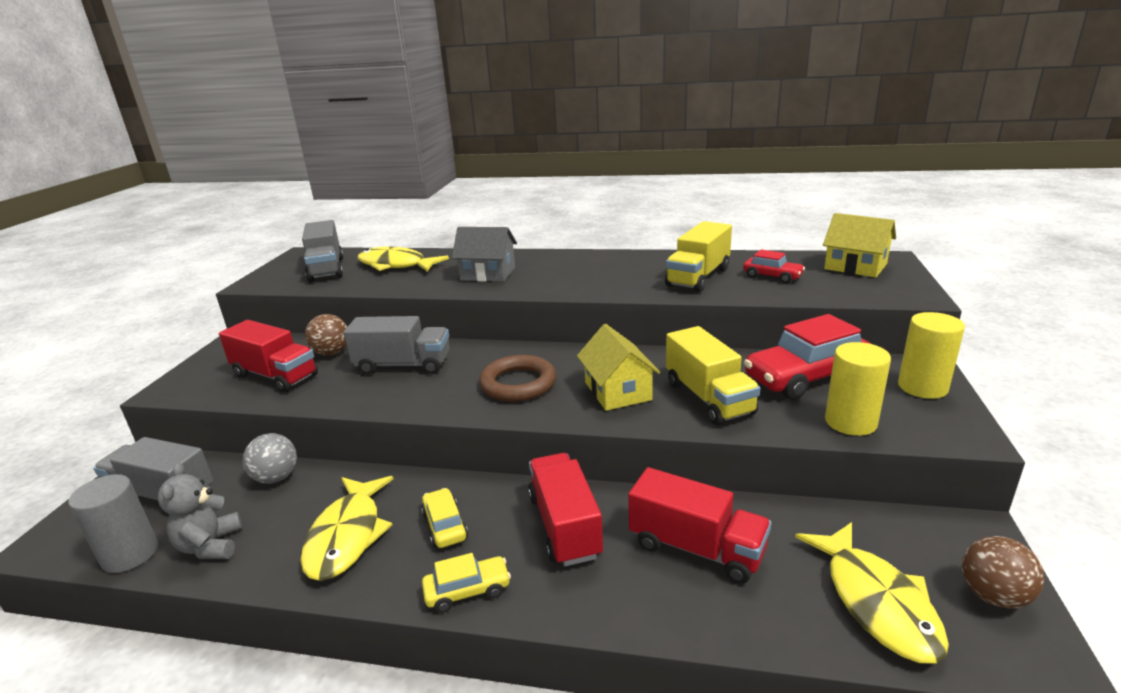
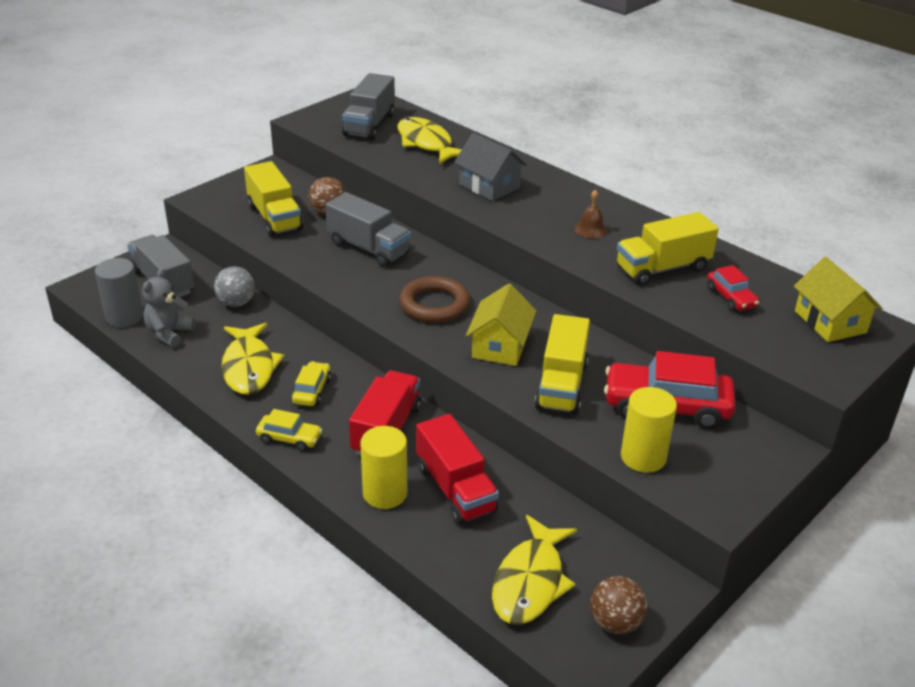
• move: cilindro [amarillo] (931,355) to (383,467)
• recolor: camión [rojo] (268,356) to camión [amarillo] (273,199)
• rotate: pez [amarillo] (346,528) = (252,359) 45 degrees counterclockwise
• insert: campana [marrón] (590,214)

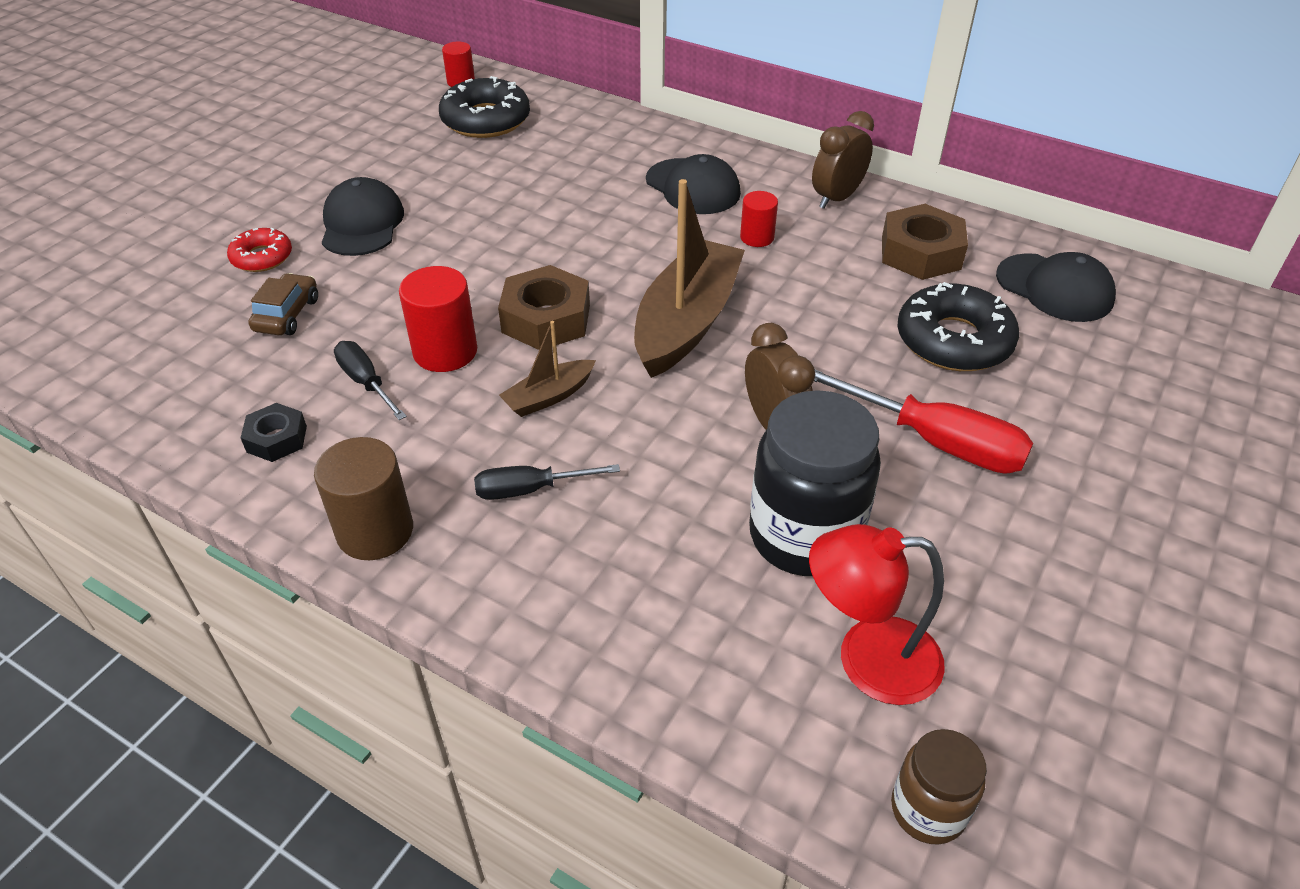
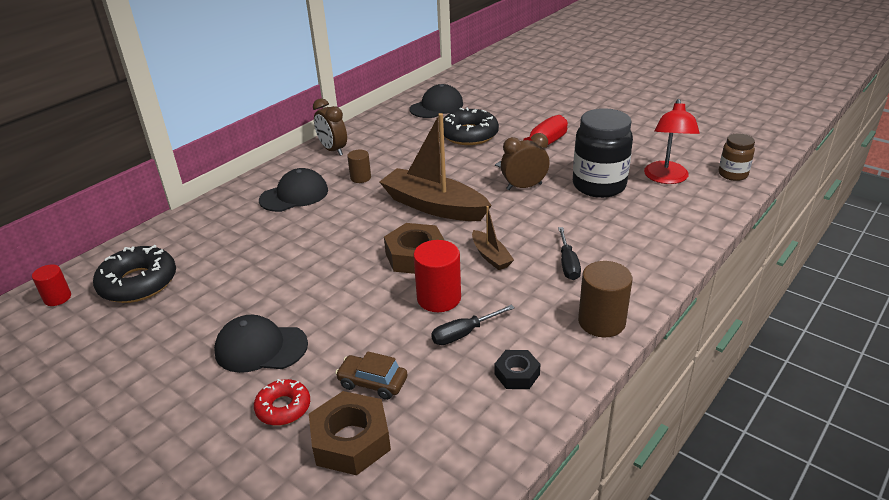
• recolor: cilindro [rojo] (759,219) to cilindro [marrón] (359,166)
• move: tuerca [marrón] (925,242) to (350,433)

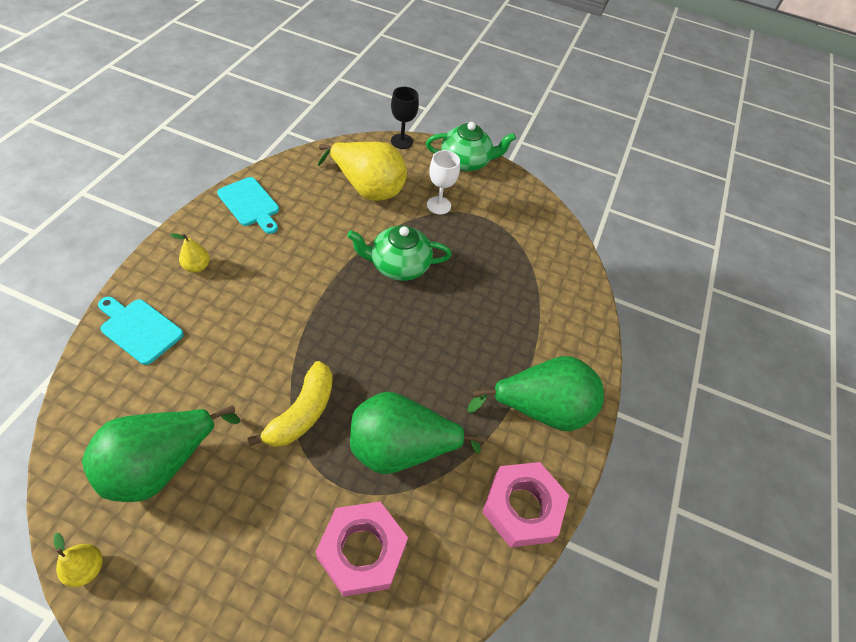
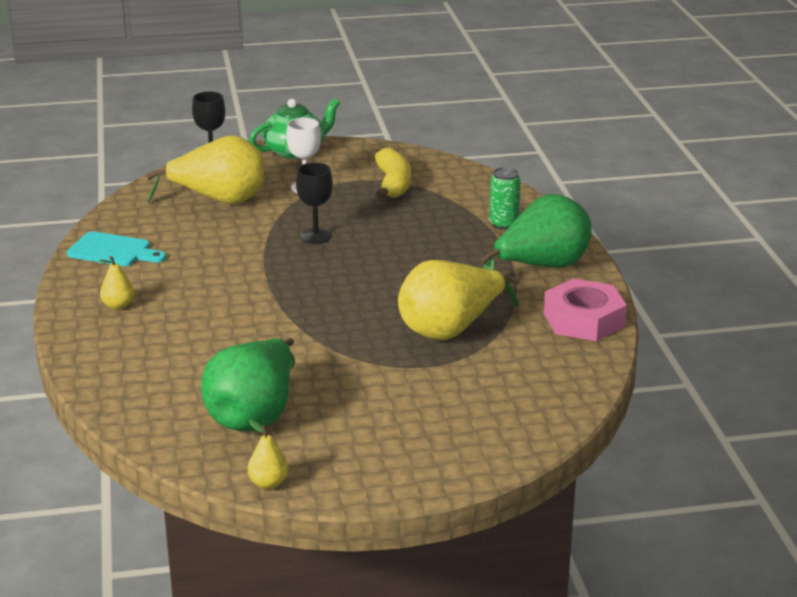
• replace: tetera [verde] (399,253) to copa [negro] (314,203)
• delete: tabla de cortar [turquesa] (141,331)
• move: plátano [amarillo] (290,404) to (393,173)
• recolor: pera [verde] (418,433) to pera [amarillo] (459,300)
• delete: tuerca [rosa] (362,549)
• insert: lata [verde] (505,198)

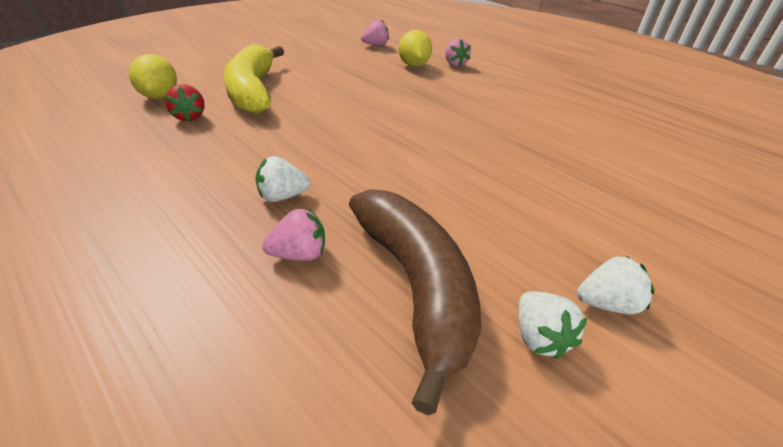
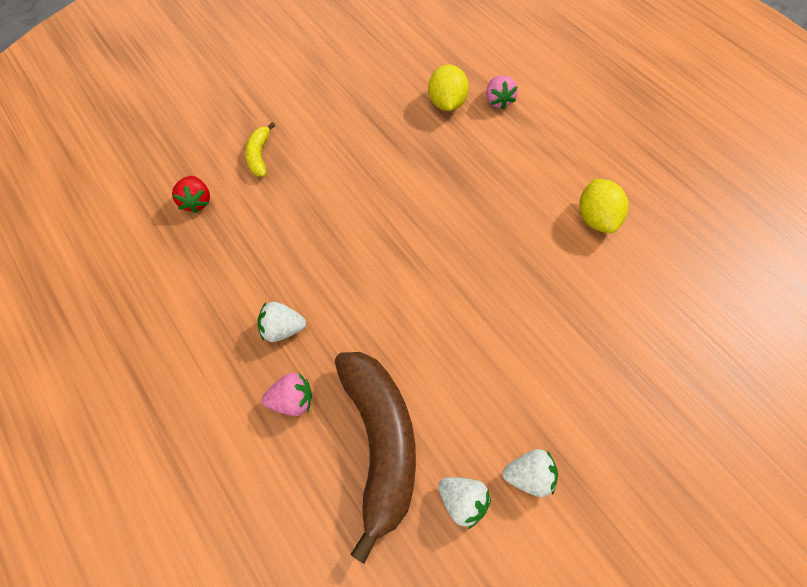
• delete: fresa [rosa] (375,32)
• resize: plátano [amarillo] (253,79) = (260,149) x0.45
• move: limón [amarillo] (153,76) to (604,206)
• rotate: fresa [blanco] (553,325) = (464,503) 45 degrees counterclockwise

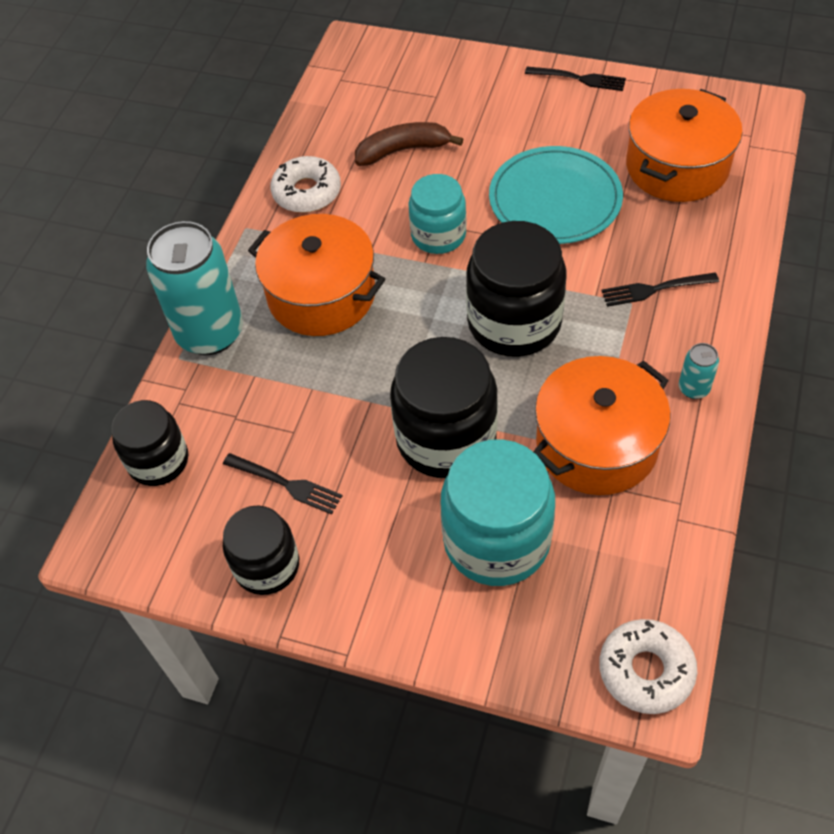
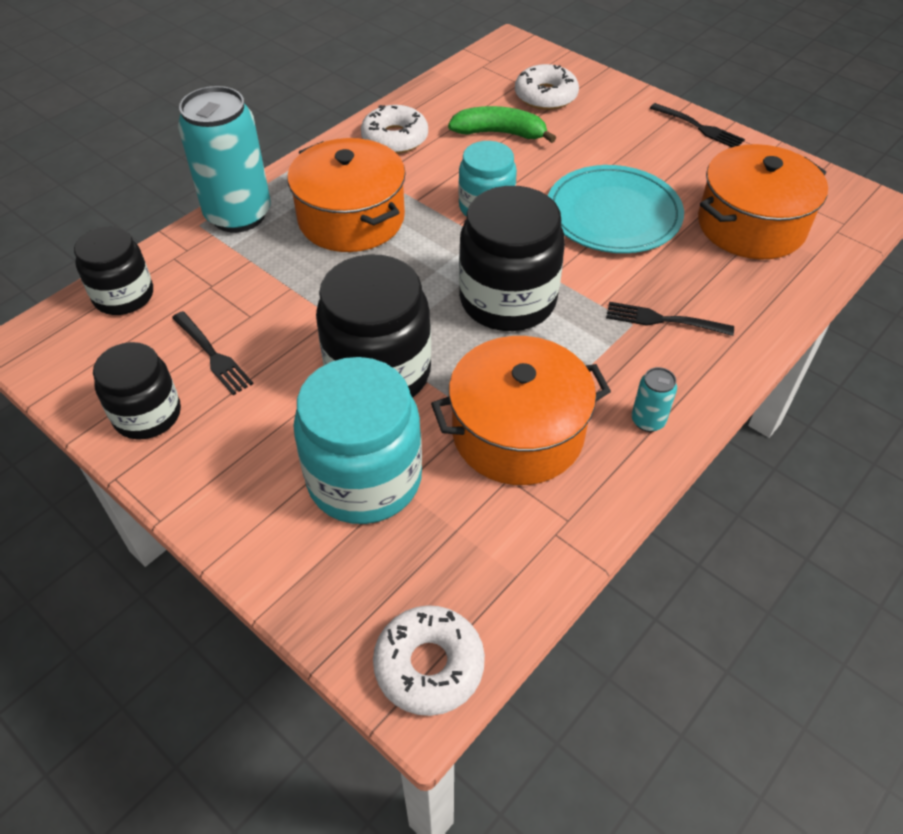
• recolor: plátano [marrón] (409,144) to plátano [verde] (502,124)
• insert: rosquilla [blanco] (547,87)

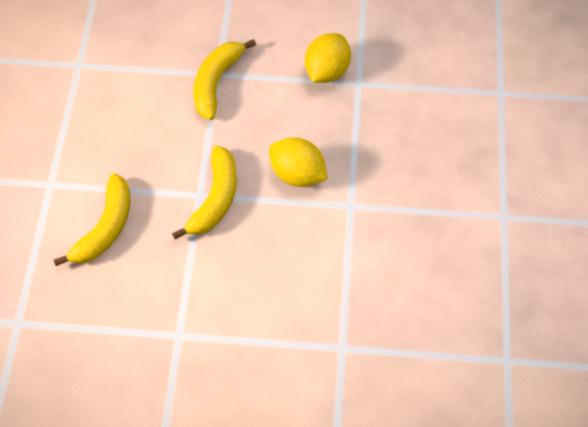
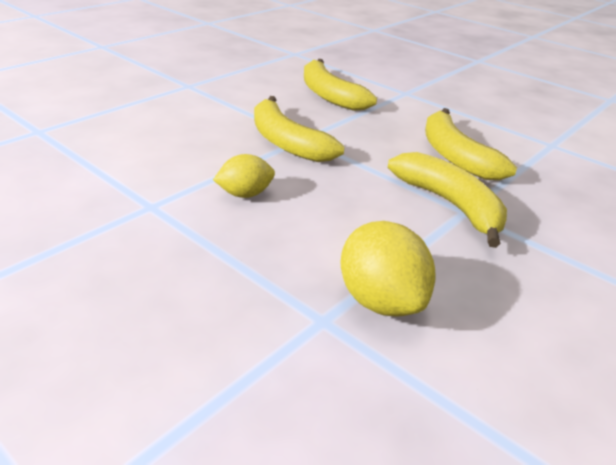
• resize: limón [amarillo] (298,162) = (244,176) x0.63
• insert: plátano [amarillo] (471,144)

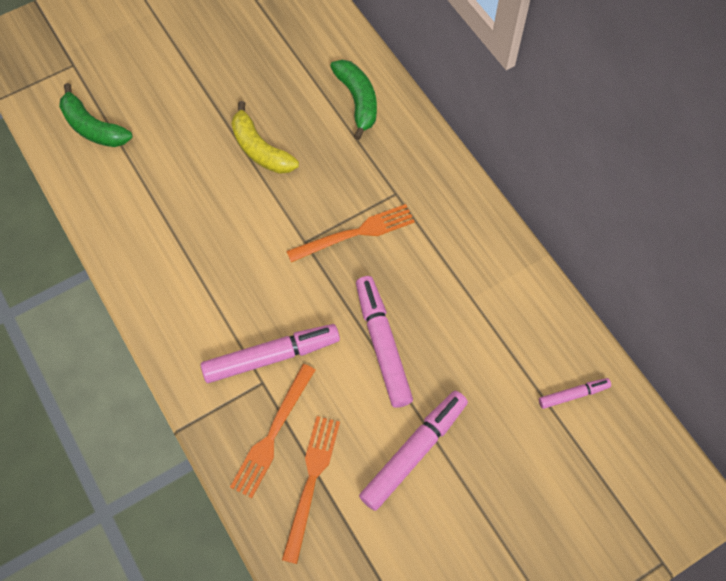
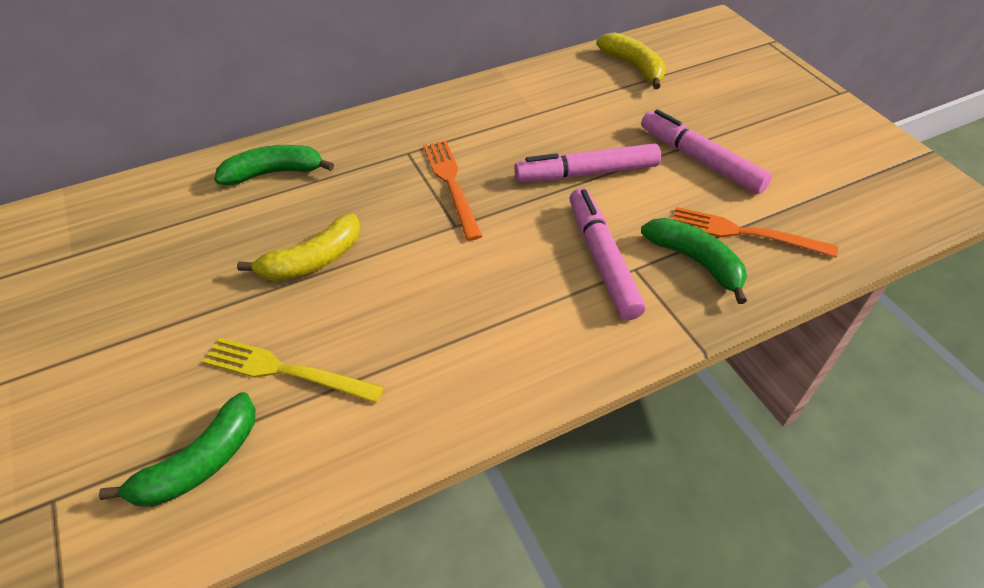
• replace: tenedor [naranja] (272,431) to plátano [verde] (694,261)
• replace: rotulador [rosa] (575,393) to plátano [amarillo] (631,60)
• insert: tenedor [amarillo] (293,370)

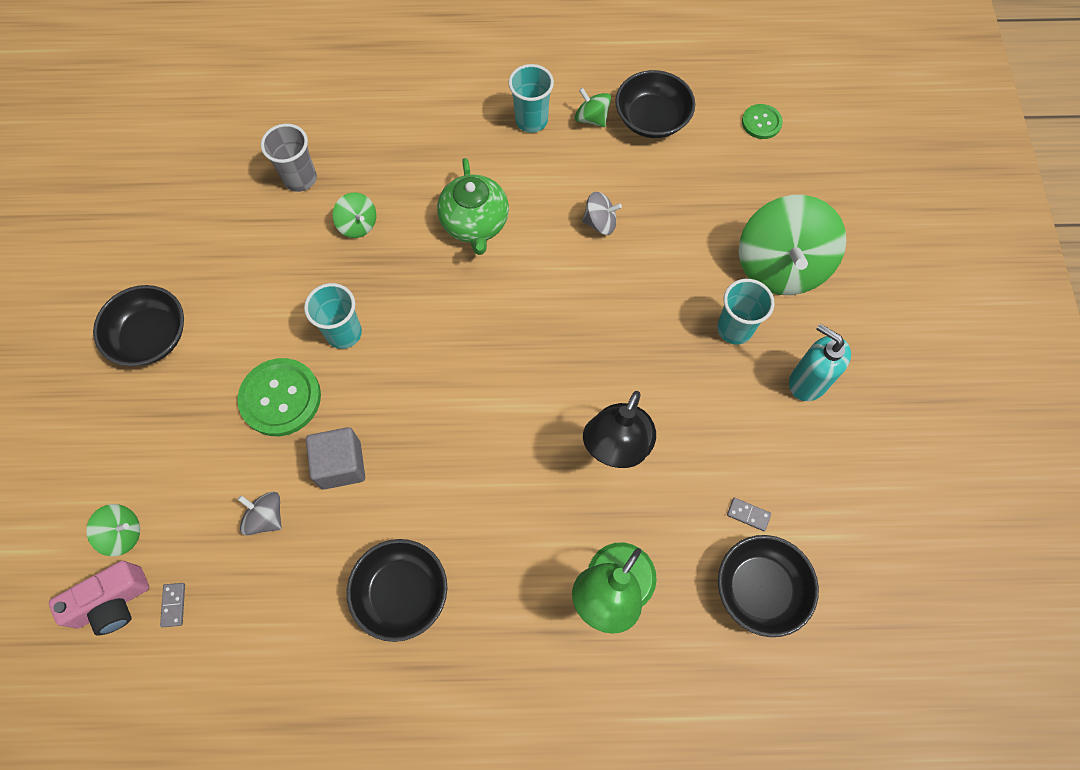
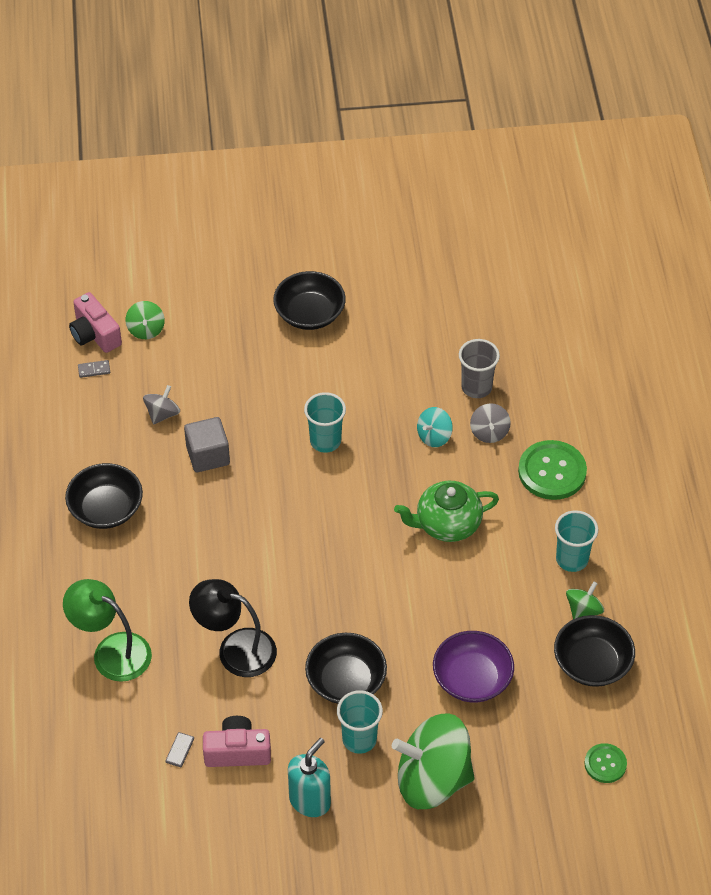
• move: peonza [gris] (602,213) to (490,423)
• recolor: peonza [verde] (354,215) to peonza [turquesa] (435,427)
• move: botón [verde] (279,397) to (552,470)
• move: cuenco [negro] (768,586) to (346,668)
• insert: cuenco [morado] (473,666)
• insert: cámara [rosa] (237,741)

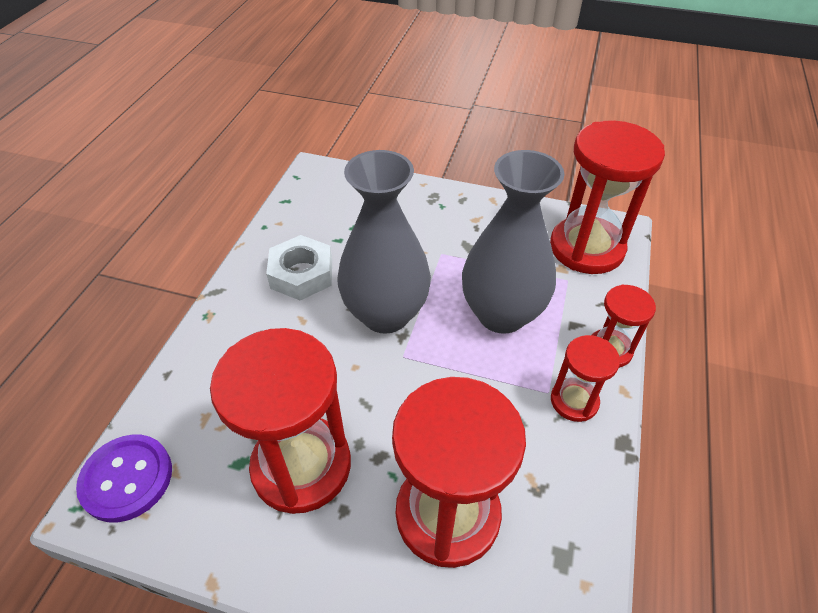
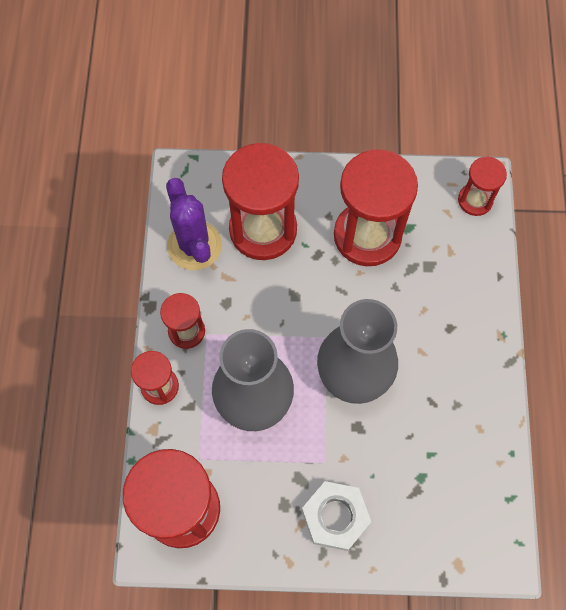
• move: tuerca [blanco] (299,267) to (336,516)
• replace: botón [morado] (124,478) to reloj de arena [rojo] (482,186)
• insert: cactus [morado] (194,224)

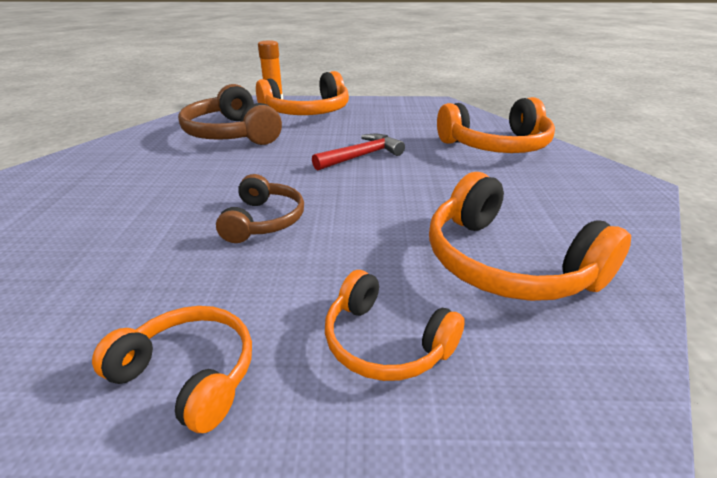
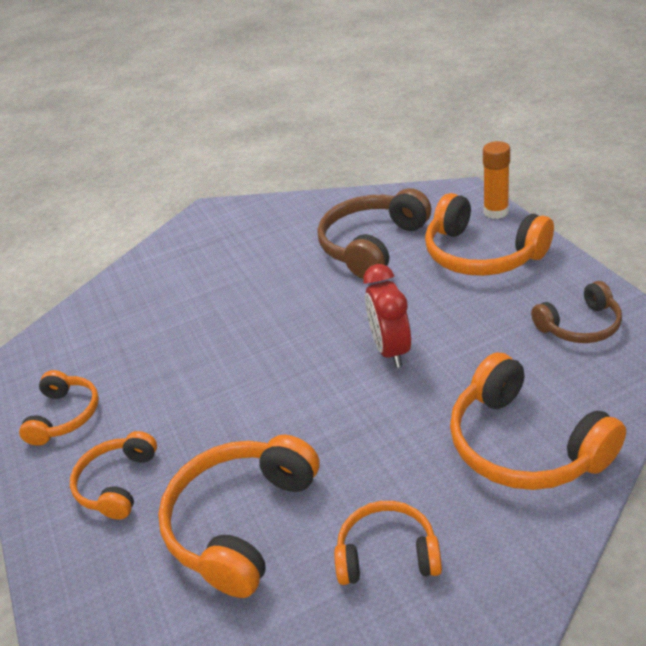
• replace: martillo [rojo] (358,152) to despertador [rojo] (387,316)
• move: auriculares [marrón] (260,208) to (576,312)
• insert: auriculares [naranja] (388,543)

